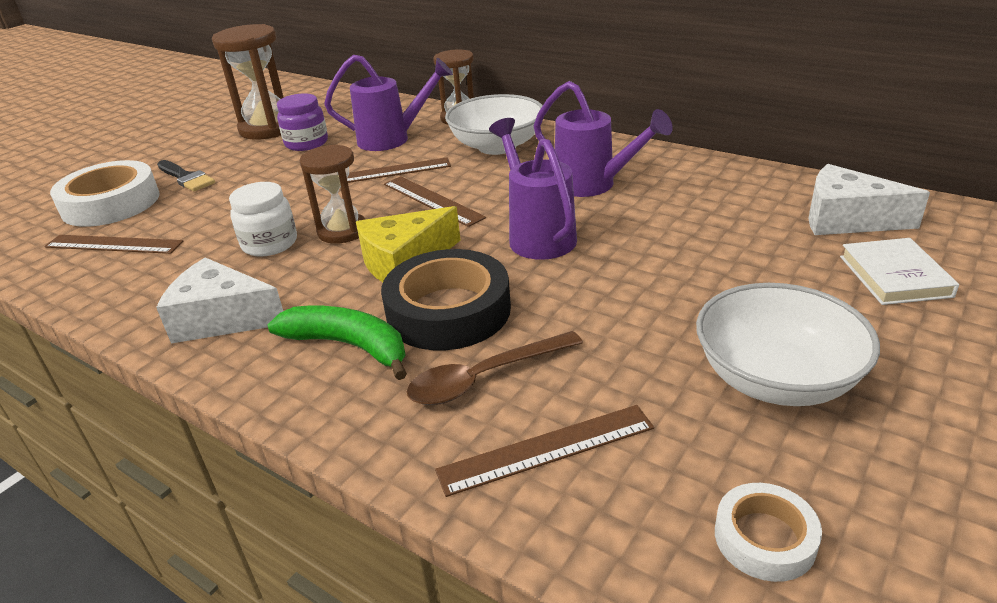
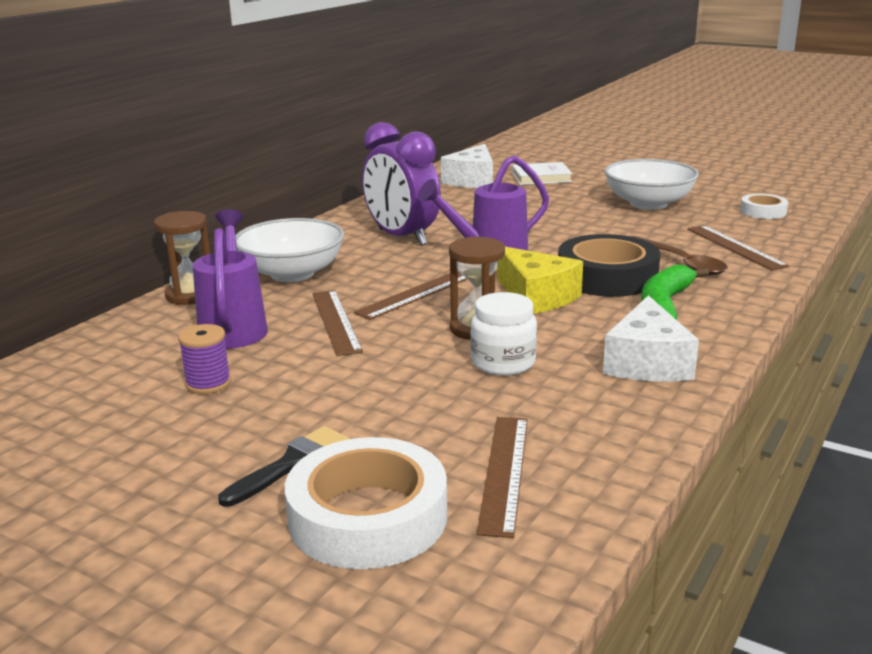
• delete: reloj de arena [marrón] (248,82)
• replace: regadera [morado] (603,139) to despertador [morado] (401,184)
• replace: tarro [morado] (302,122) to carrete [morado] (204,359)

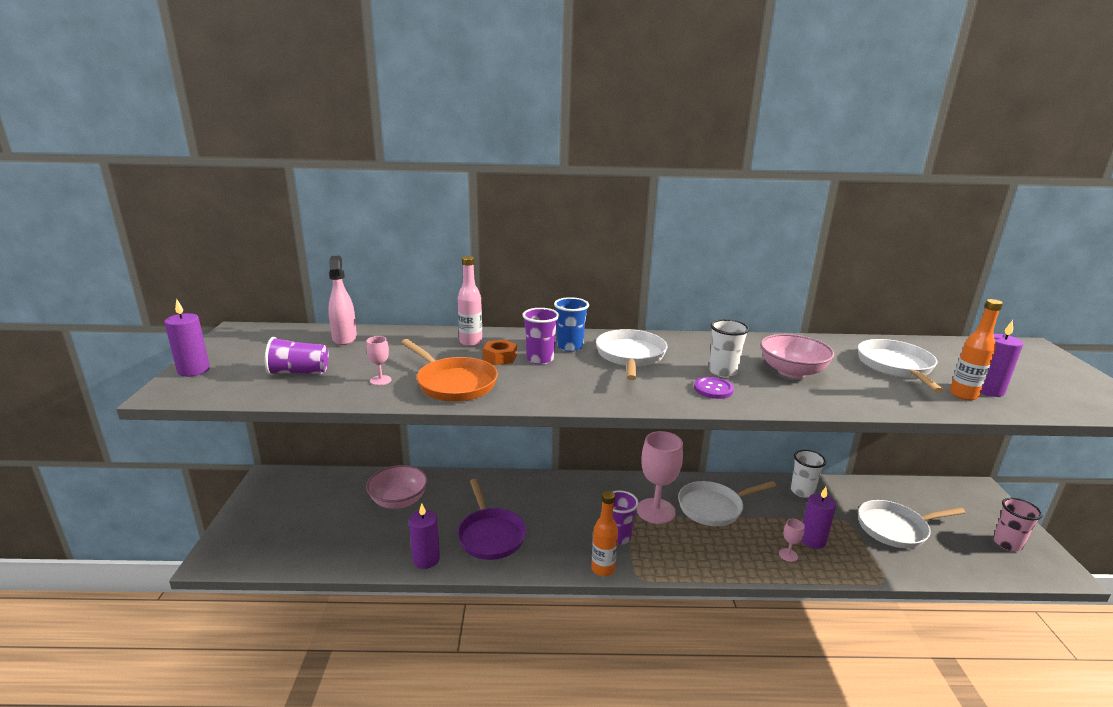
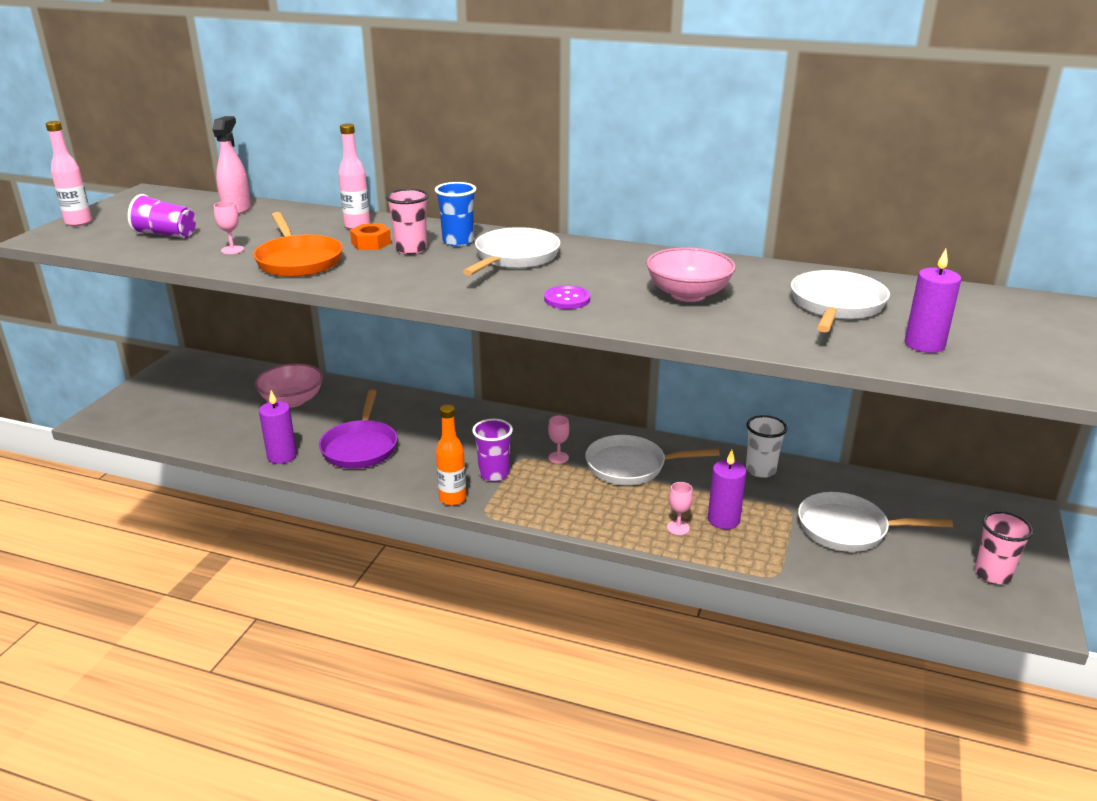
• replace: vela [morado] (187,338) to botella [rosa] (69,173)
• delete: botella [naranja] (976,349)
• recolor: vaso [morado] (540,336) to vaso [rosa] (407,222)
• delete: vaso [blanco] (729,348)
• resize: copa [rosa] (660,477) = (558,440) x0.44

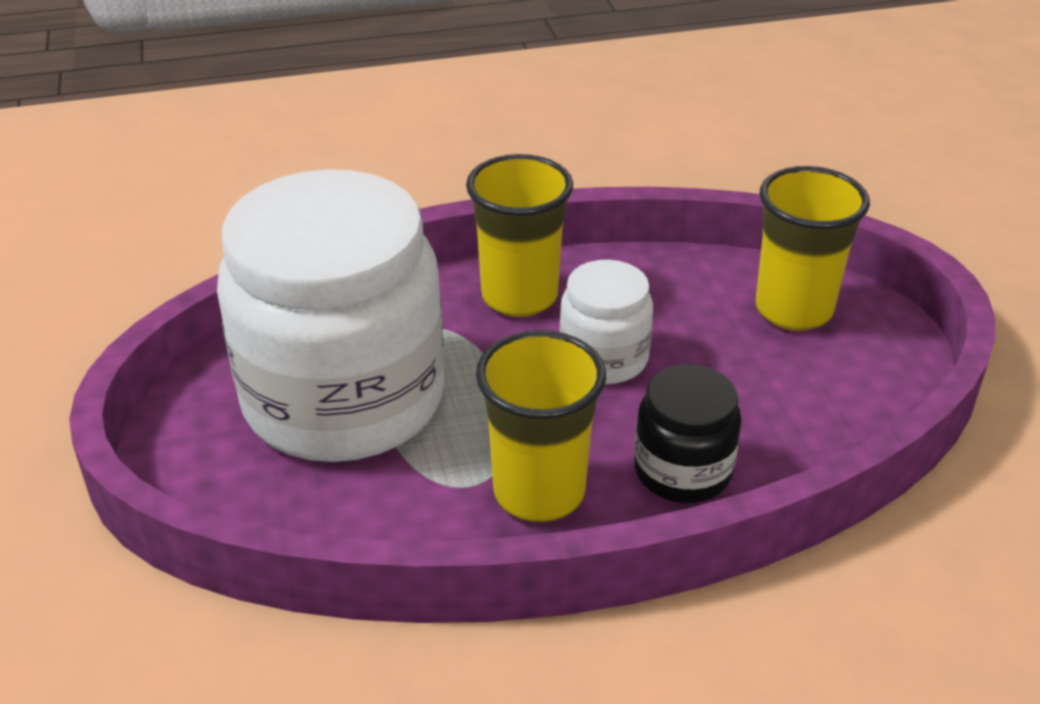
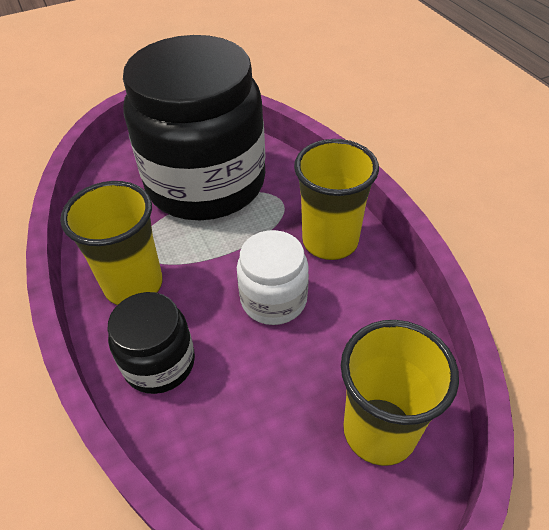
• recolor: tarro [blanco] (330,315) to tarro [negro] (194,127)

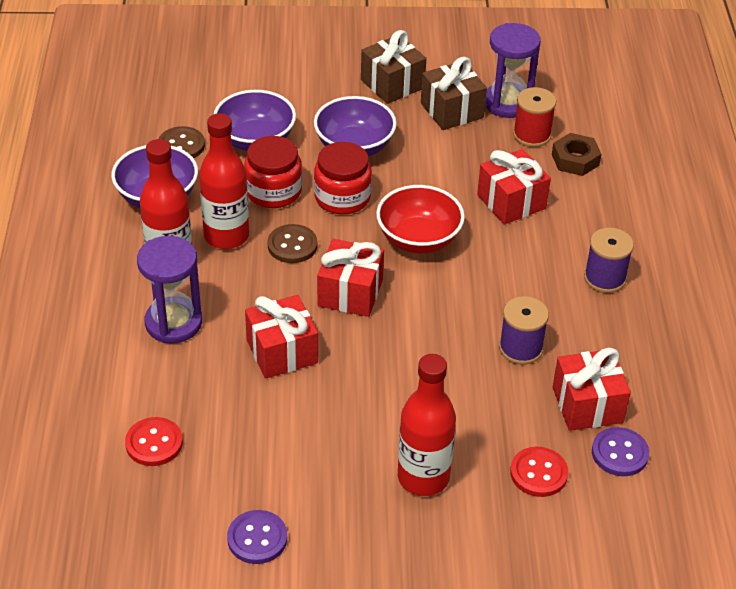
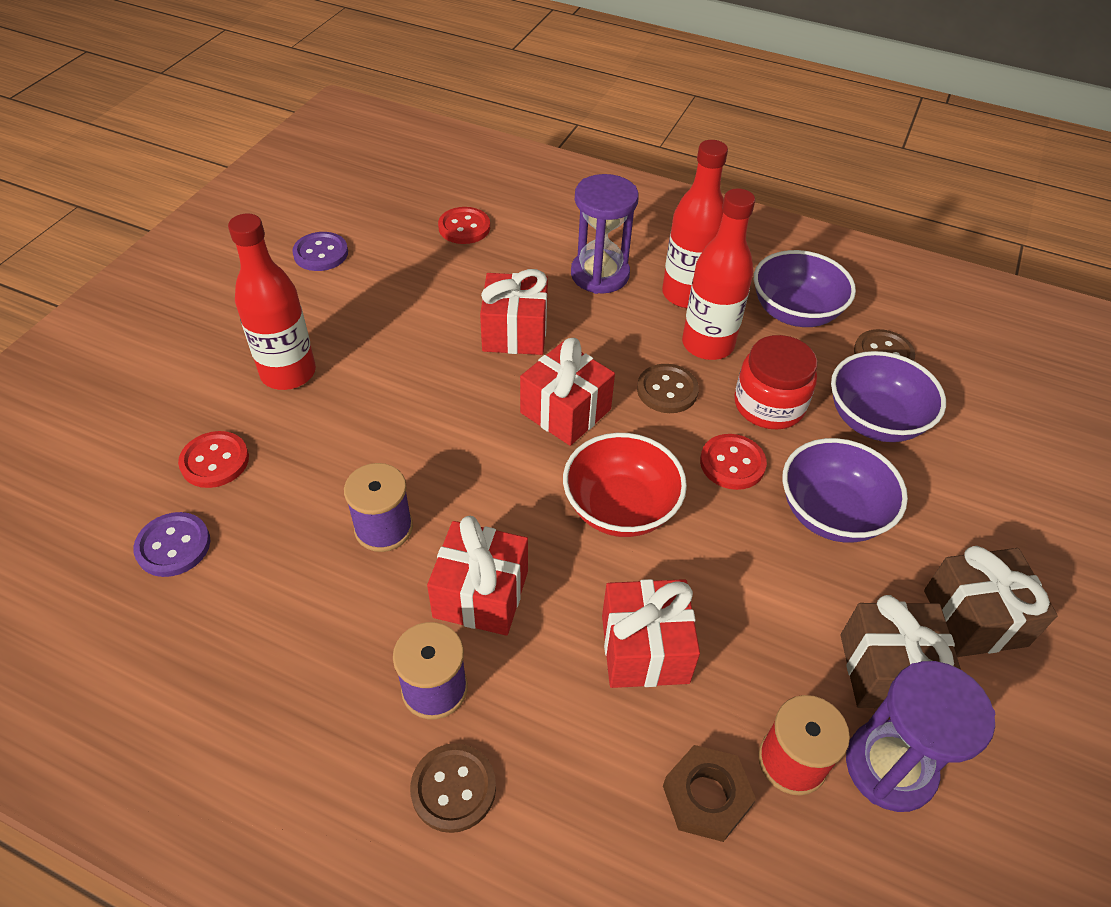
• replace: tarro [rojo] (343,178) to botón [rojo] (733,462)
• move: regalo [rojo] (591,389) to (477,576)
• insert: botón [marrón] (453,788)

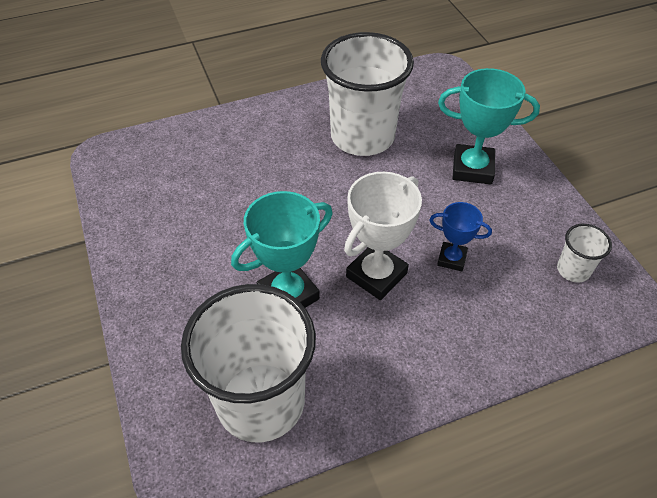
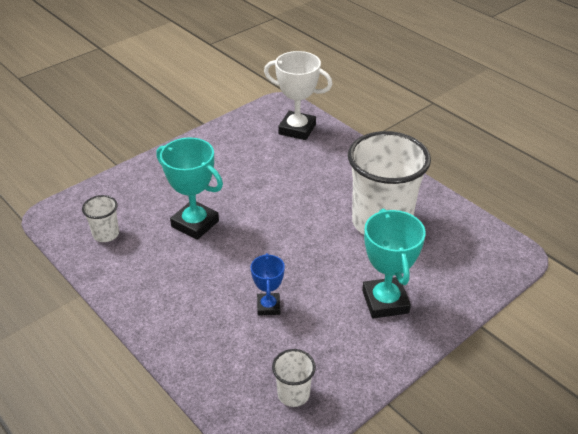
• move: trofeo [blanco] (383,236) to (298,95)
• resize: vaso [blanco] (248,363) = (100,218) x0.44

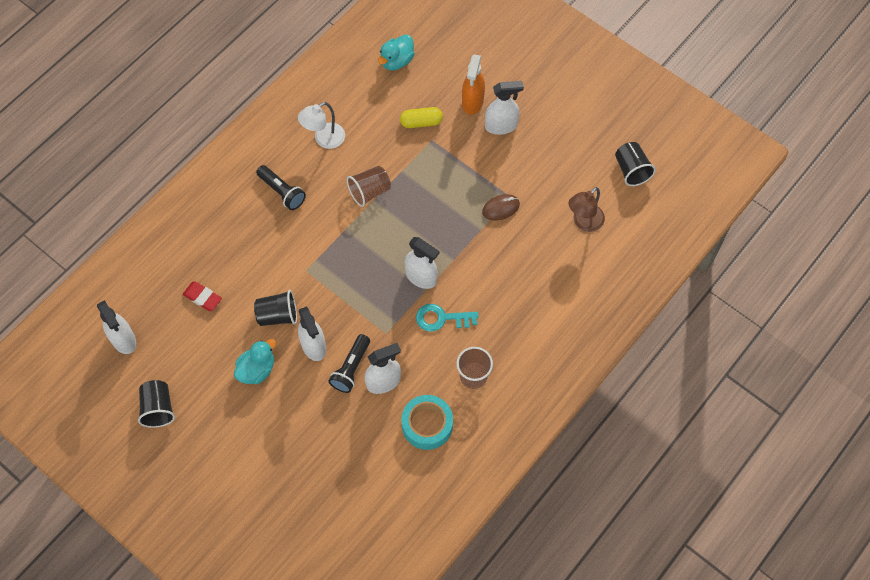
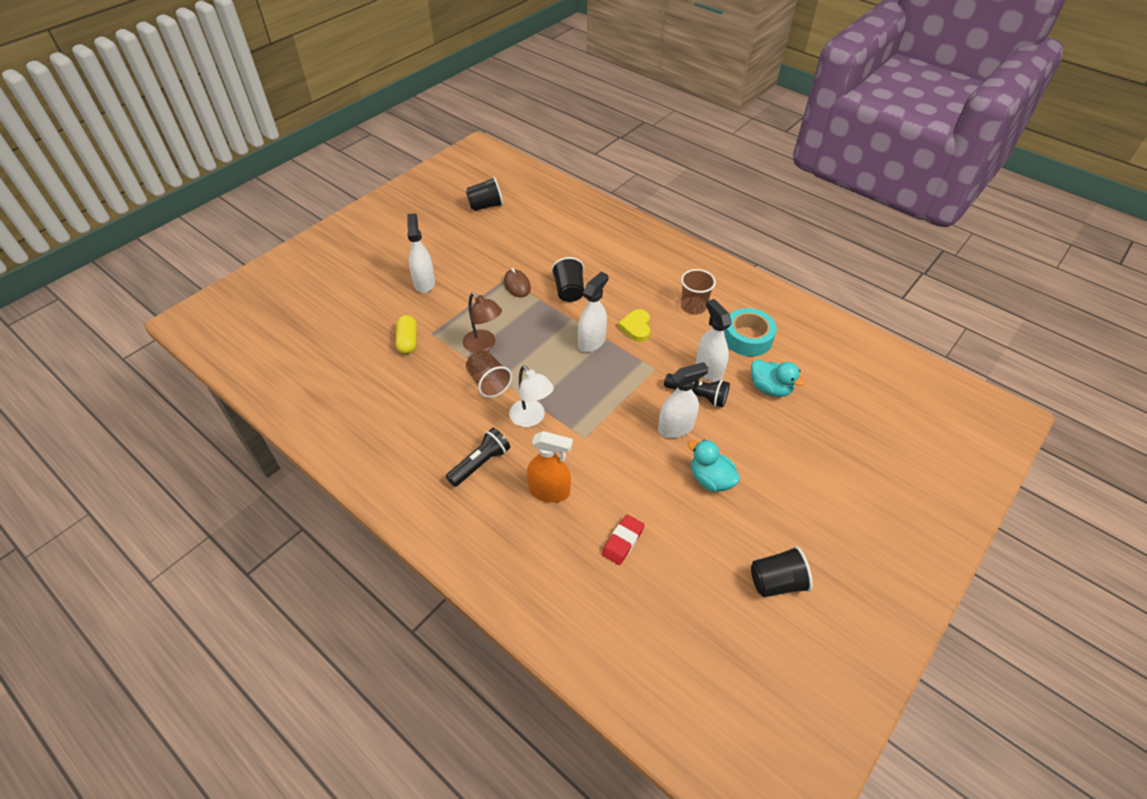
• move: pato [turquesa] (396,52) to (778,378)
• move: pulverizador [naranja] (473,85) to (550,466)
• move: lámpara [blanco] (321,125) to (531,396)
• move: lámpara [marrón] (586,209) to (482,322)
• move: vaso [negro] (275,308) to (567,279)
• delete: pulverizador [blanco] (116,327)
• replace: llave [turquesa] (447,318) to corazón [amarillo] (634,325)

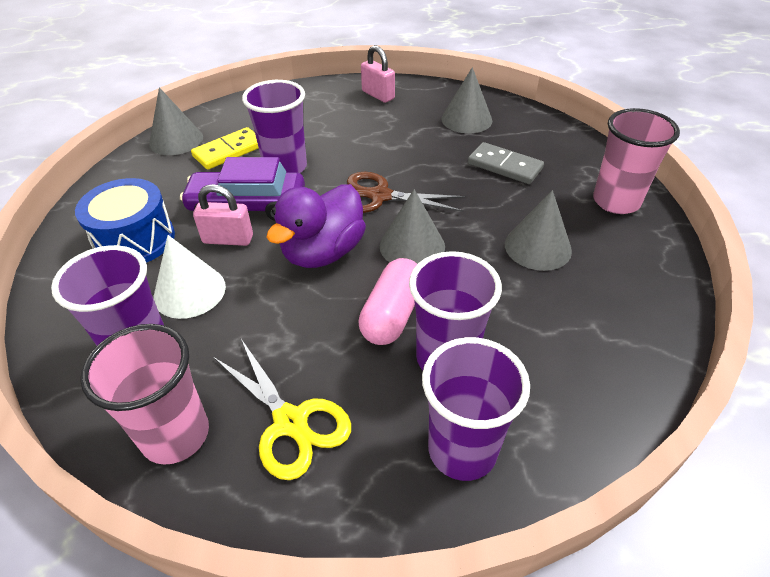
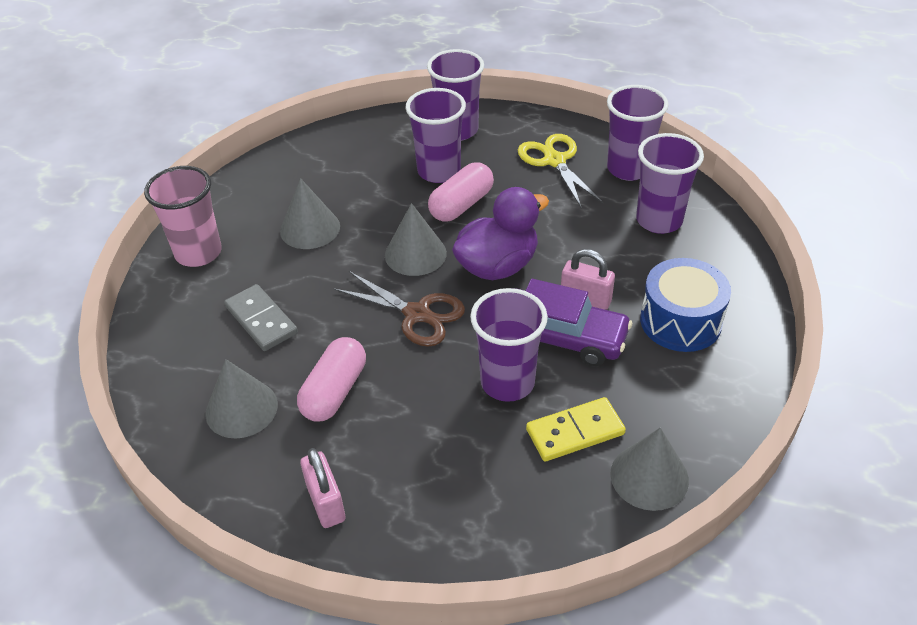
• delete: cono [blanco] (190,277)
• recolor: vaso [rosa] (144,394) to vaso [morado] (638,133)
• insert: cápsula [rosa] (331,379)

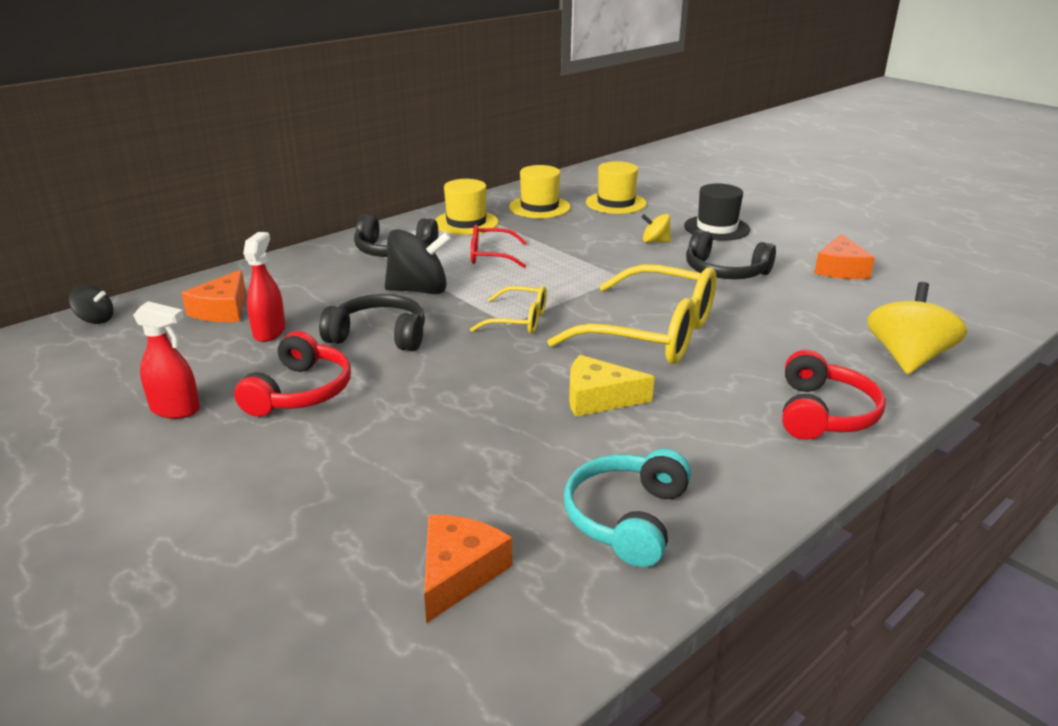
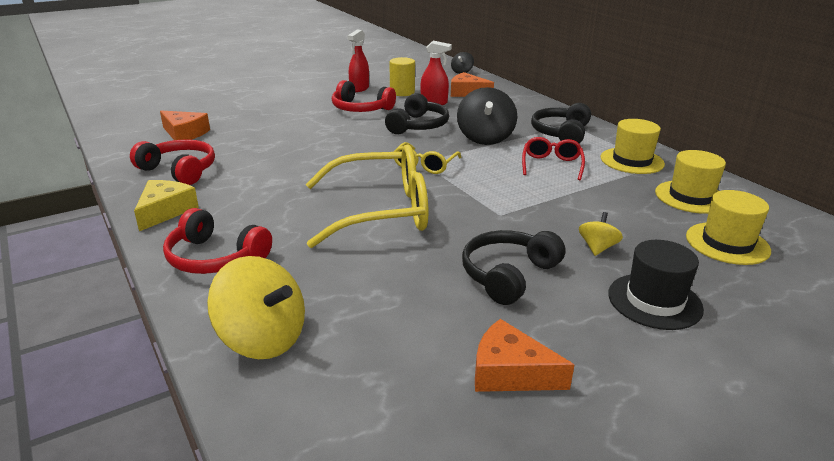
• rotate: gafas [amarillo] (632,314) = (367,196) 135 degrees counterclockwise
• move: queso [amarillo] (612,386) to (166,205)
• recolor: auriculares [turquesa] (627,508) to auriculares [rojo] (172,162)
• insert: cilindro [amarillo] (402,76)

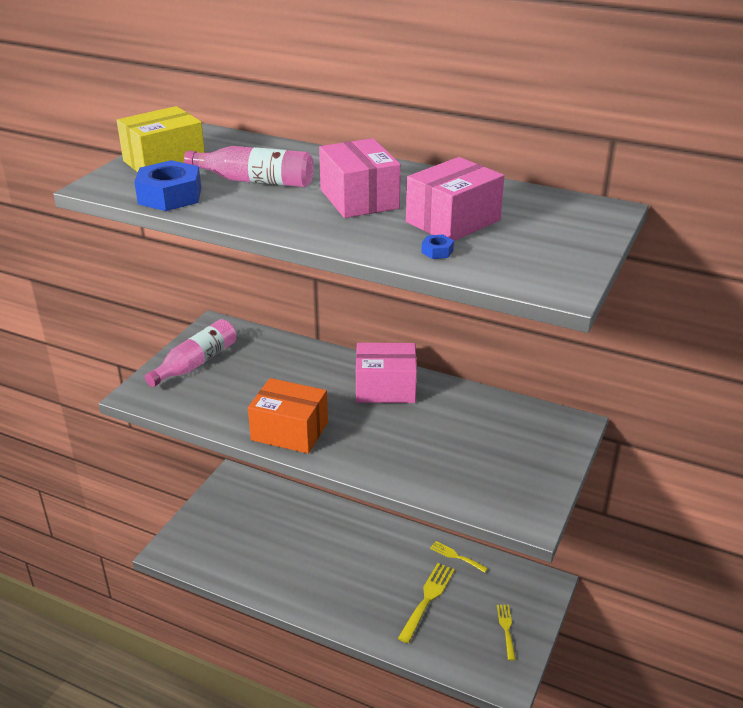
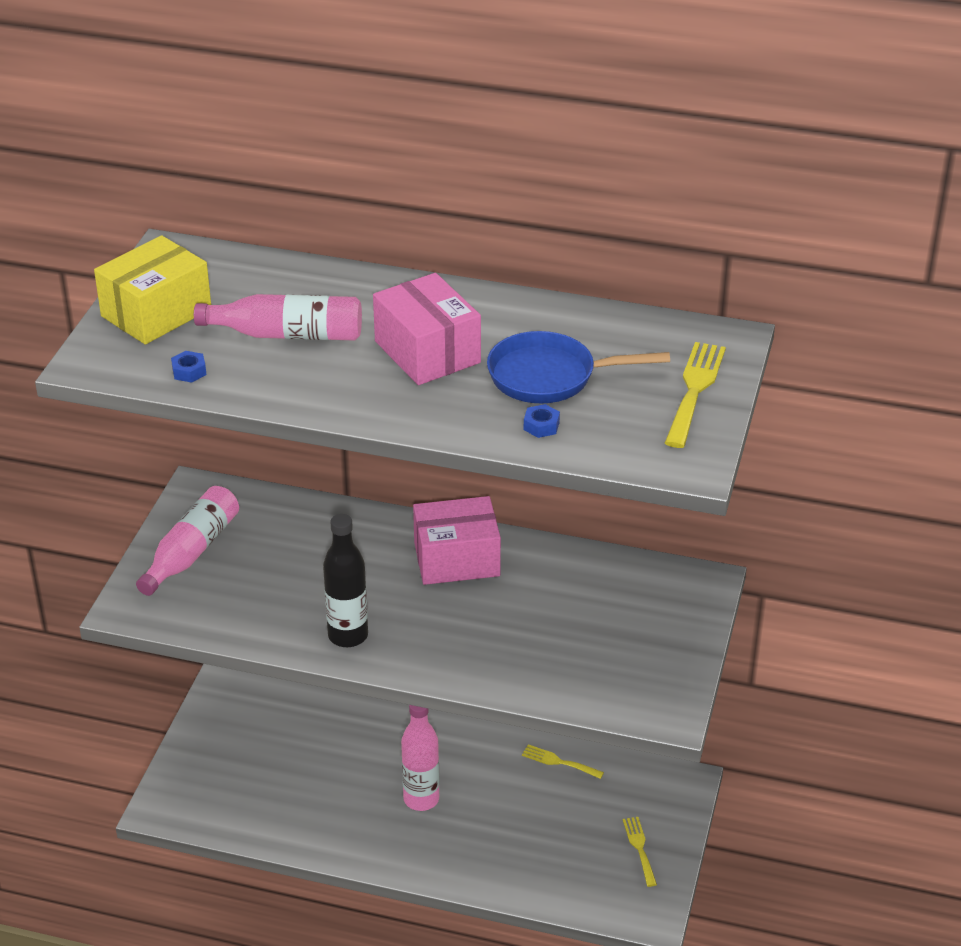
• replace: caja [rosa] (455,199) to sartén [azul] (578,367)
• resize: tuerca [azul] (167,185) = (188,367) x0.43
• replace: caja [naranja] (288,416) to botella [negro] (345,580)
• move: tenedor [amarillo] (426,603) to (695,395)
• insert: botella [rosa] (420,758)

